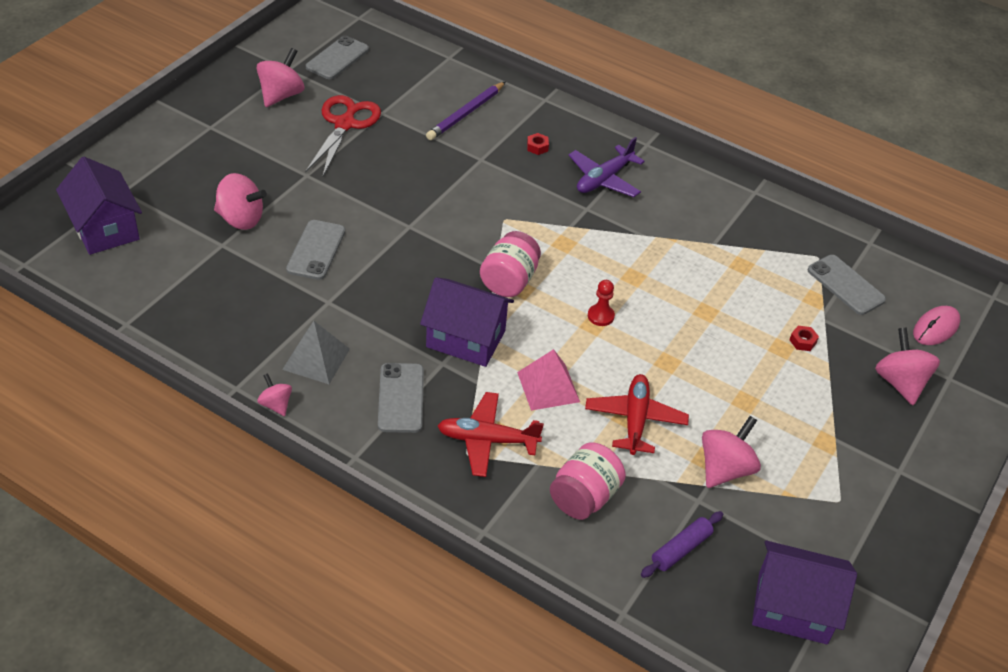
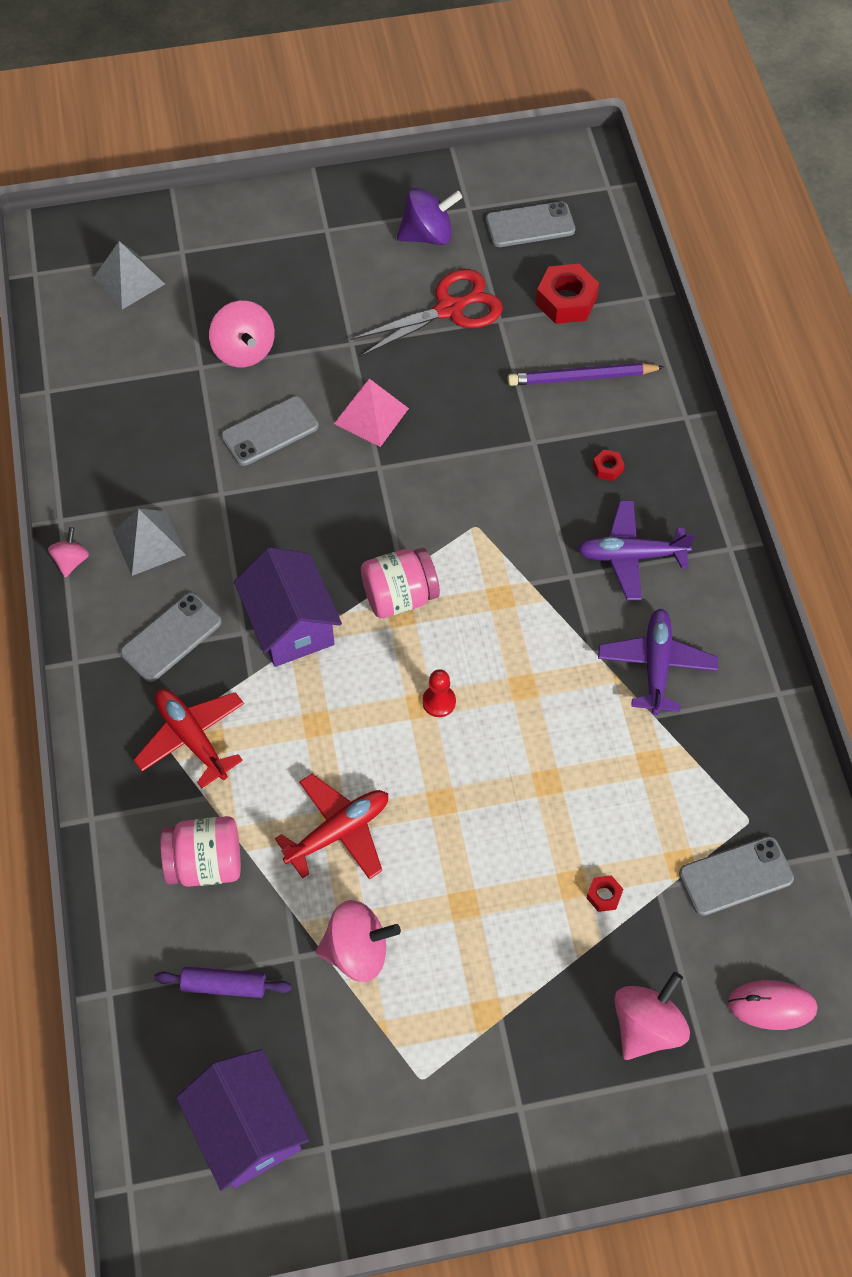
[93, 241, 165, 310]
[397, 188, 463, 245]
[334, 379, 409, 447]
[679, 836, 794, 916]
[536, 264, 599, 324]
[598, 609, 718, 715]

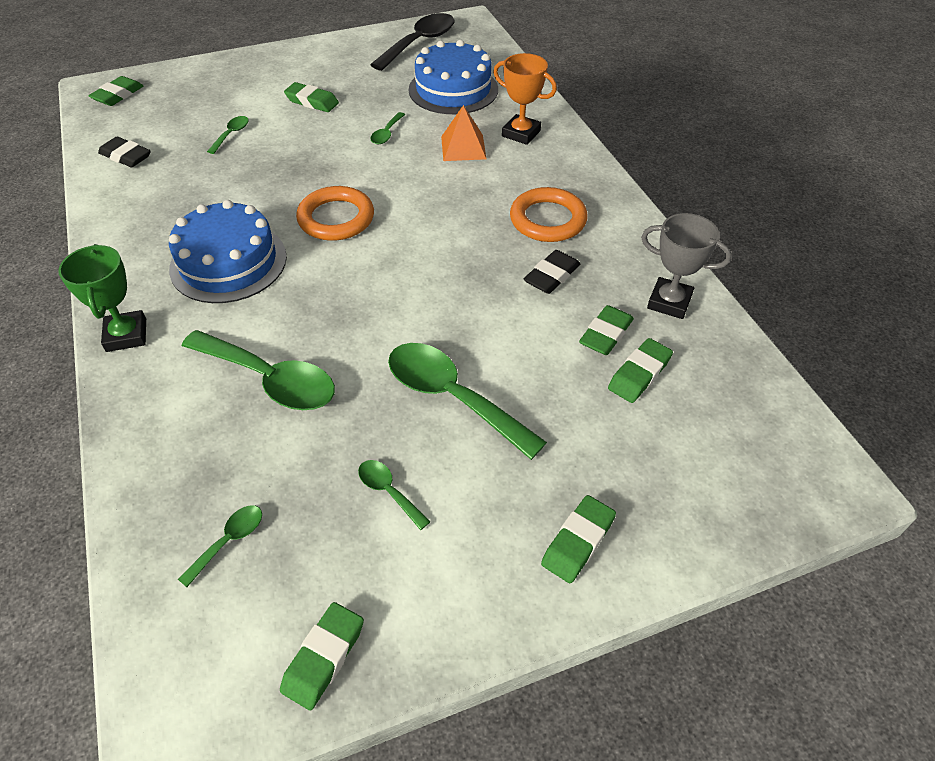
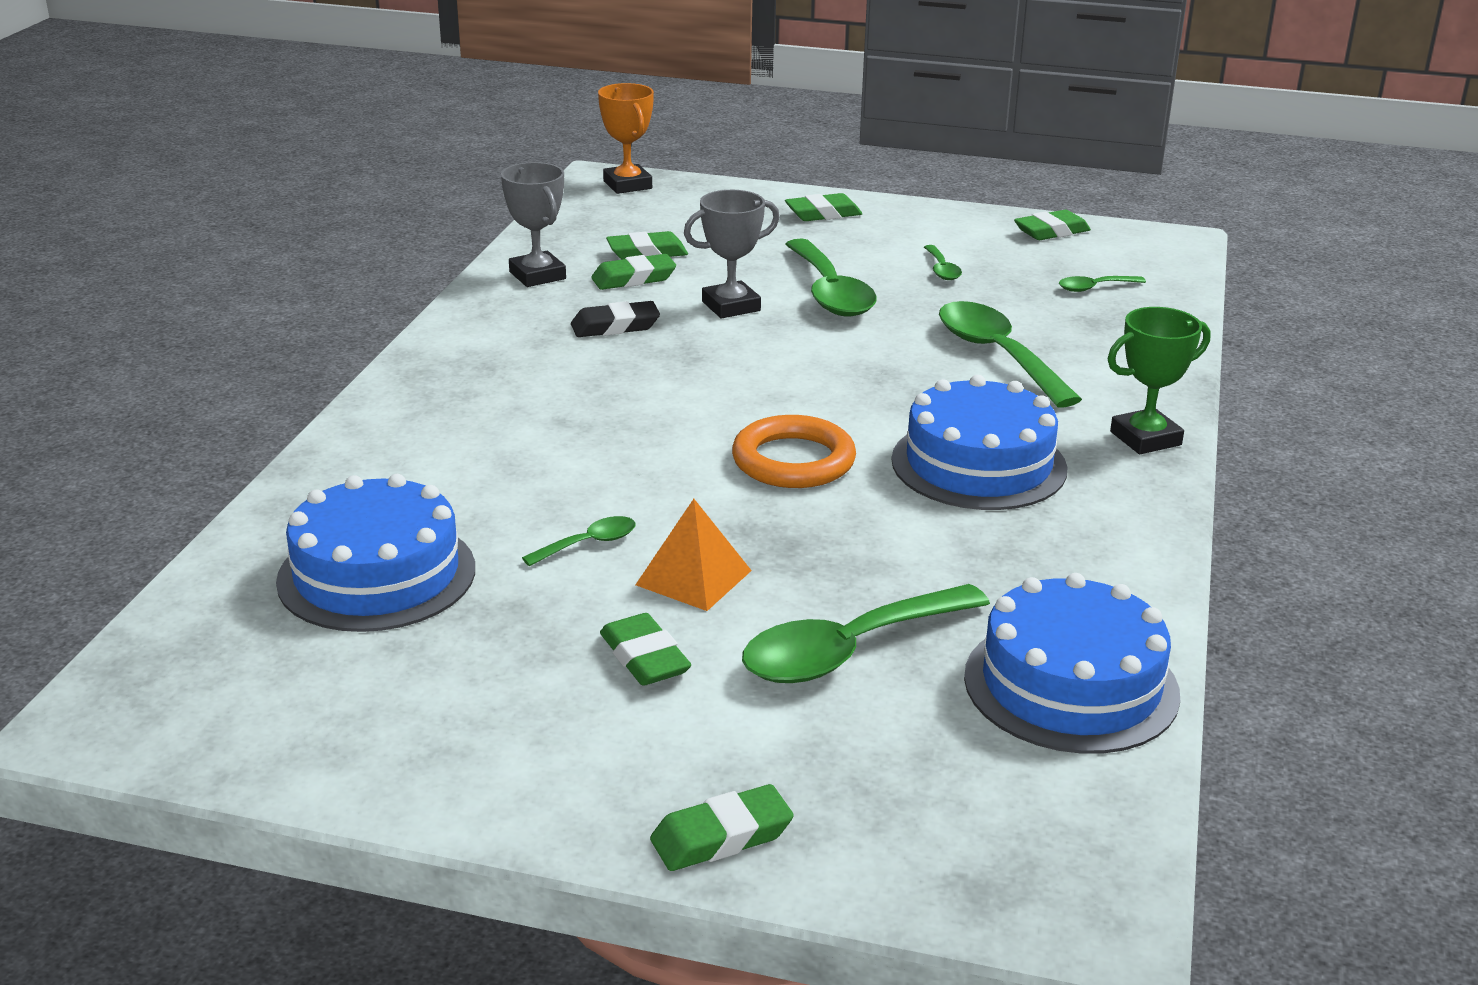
[1108, 307, 1210, 454]
[650, 784, 794, 871]
[964, 573, 1180, 754]
[742, 584, 990, 683]
[370, 13, 455, 71] (first image)
[635, 499, 752, 611]
[598, 83, 654, 194]
[510, 187, 588, 242] (first image)
[684, 190, 780, 318]

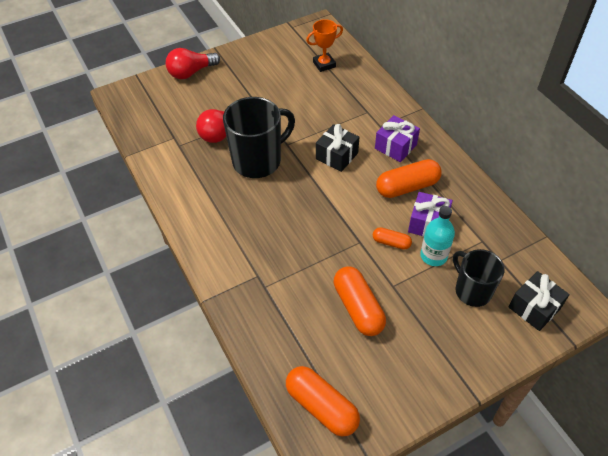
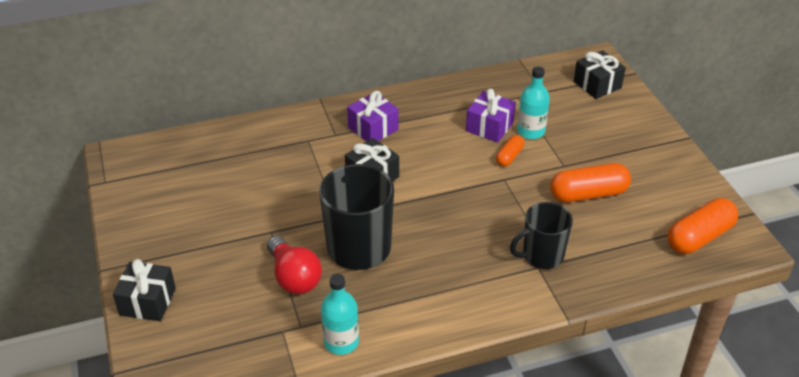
[113, 259, 176, 321]
[306, 19, 343, 72] (first image)
[376, 159, 442, 198] (first image)
[510, 202, 573, 269]
[321, 274, 359, 355]

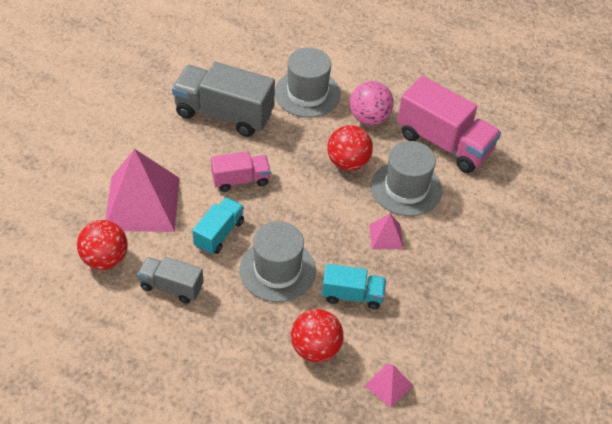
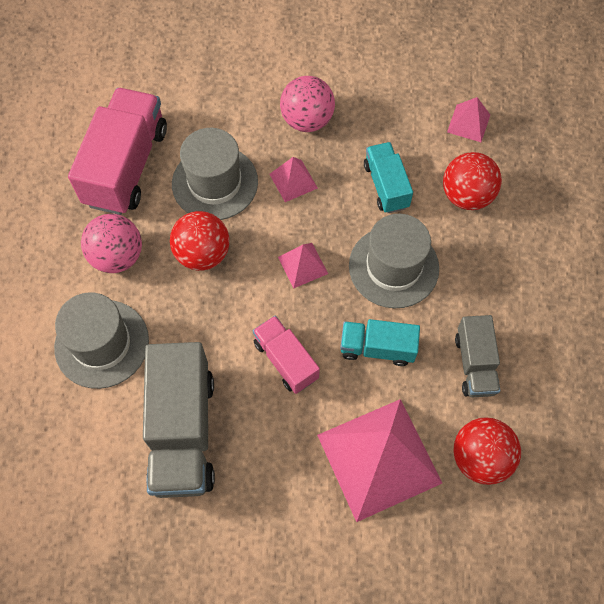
[278, 243, 328, 288]
[280, 76, 335, 132]

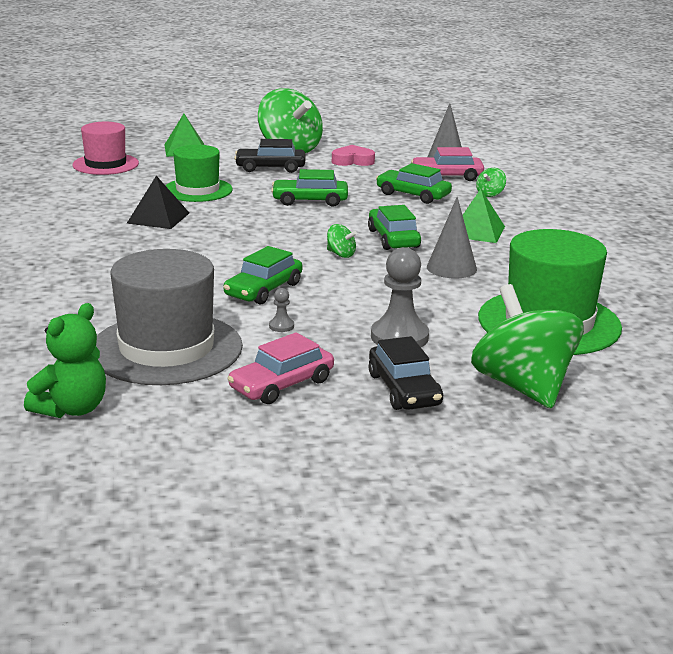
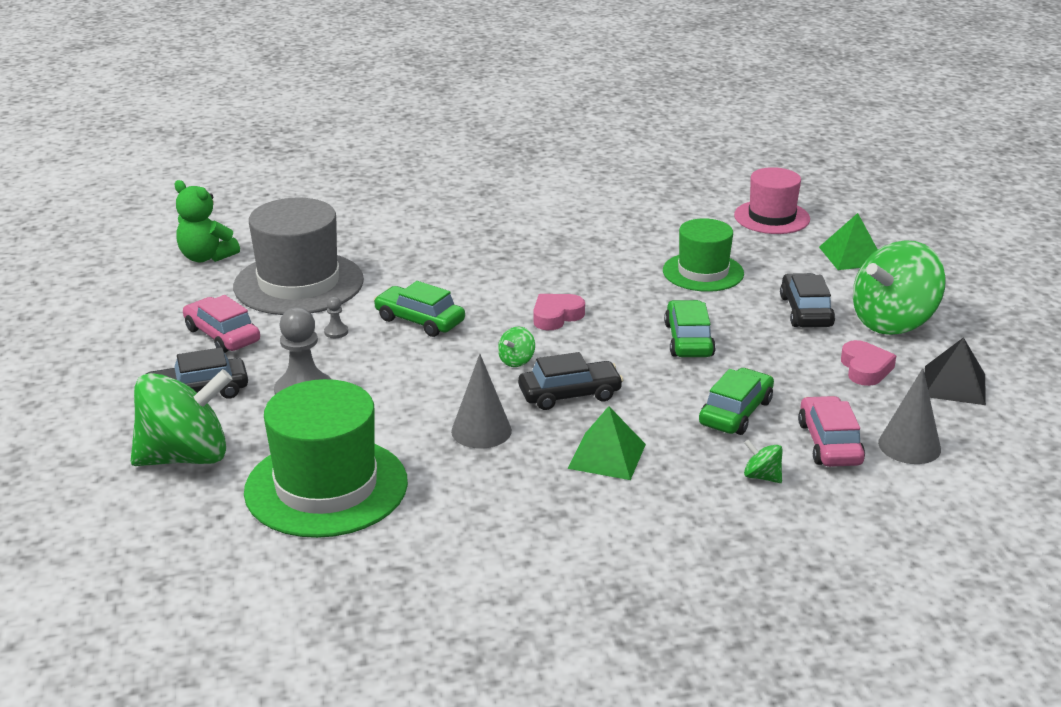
[925, 337, 986, 405]
[518, 352, 623, 410]
[533, 294, 585, 330]

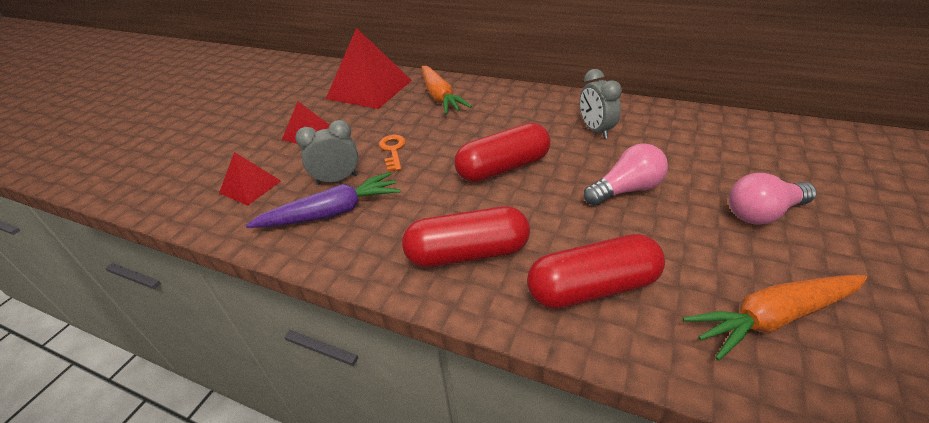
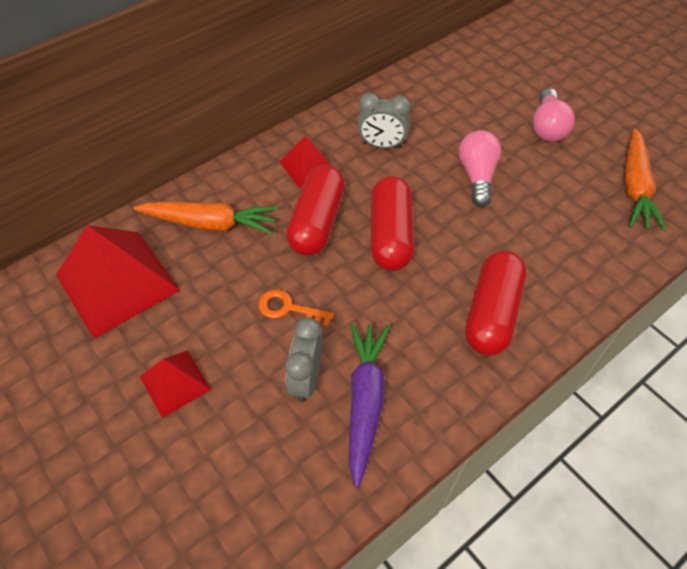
[279, 136, 330, 188]
[286, 165, 345, 256]

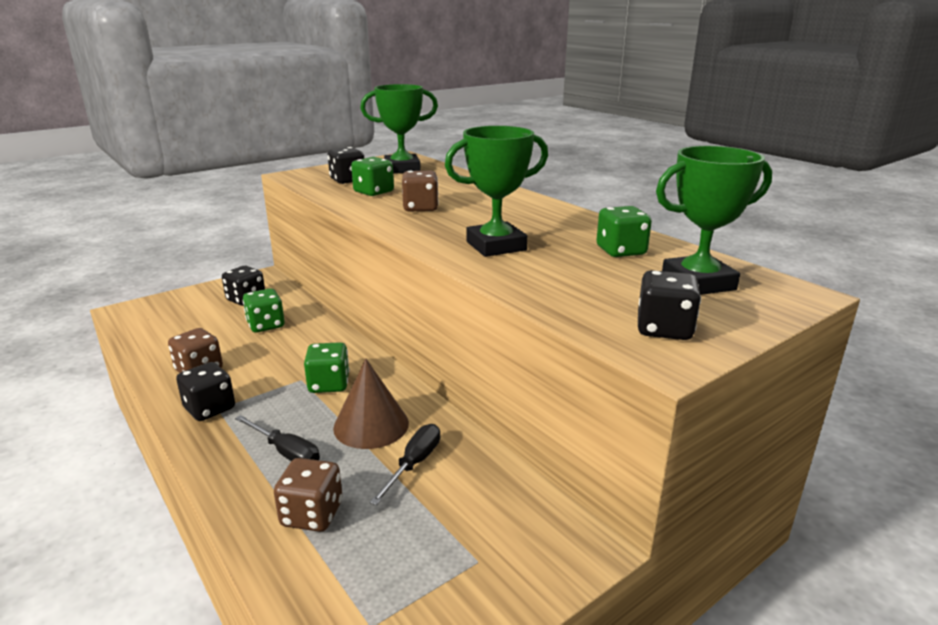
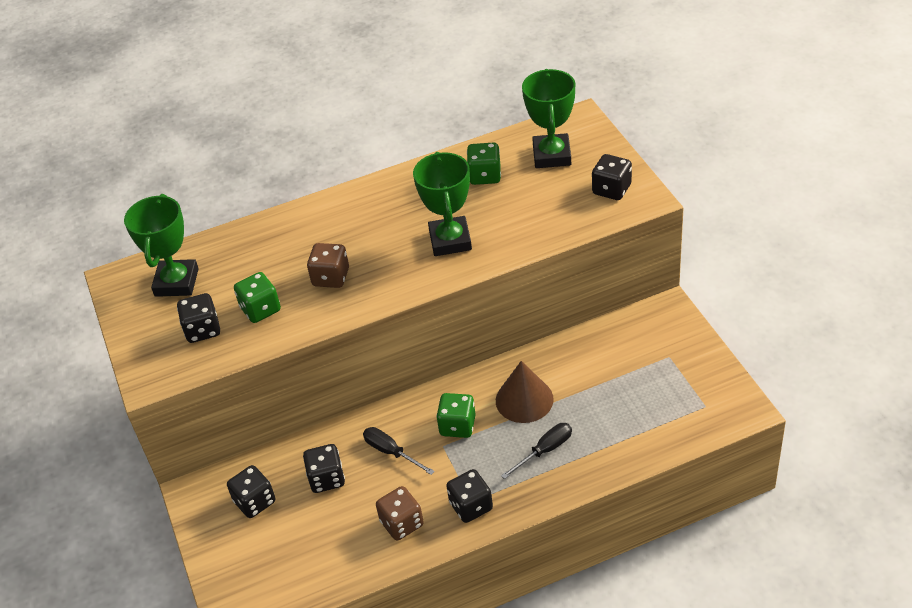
[303, 444, 345, 493]
[274, 458, 343, 532] (first image)
[363, 427, 435, 475]

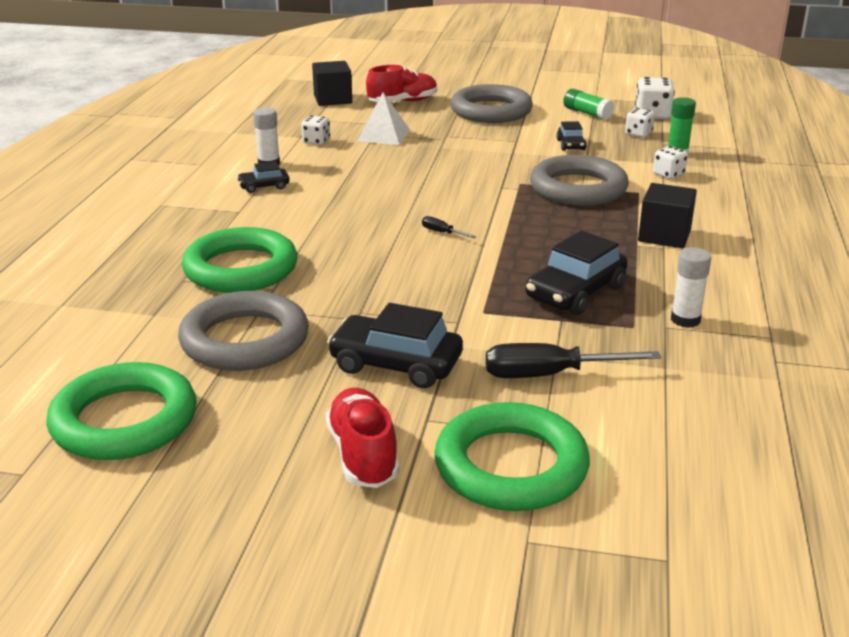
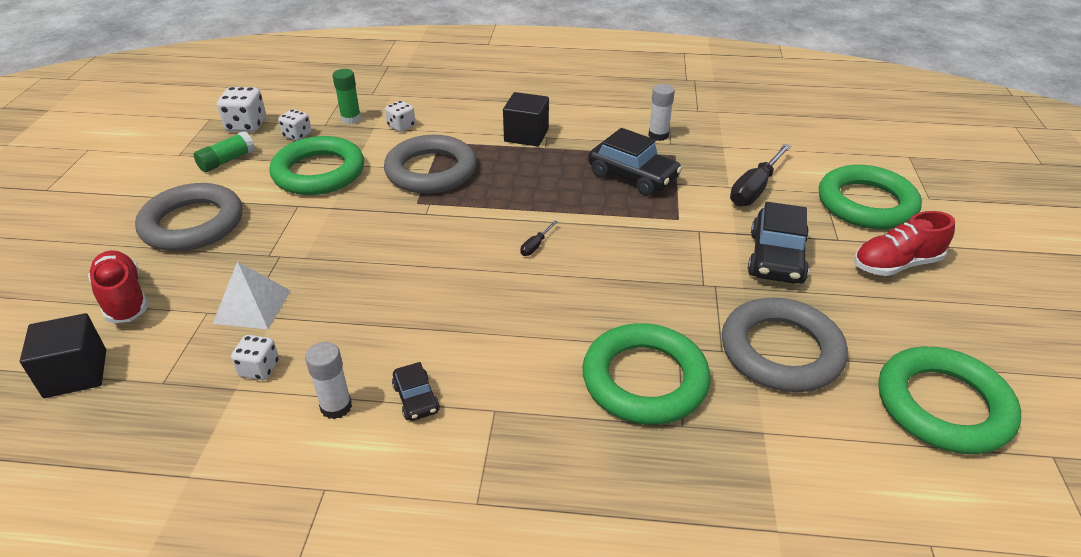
[730, 144, 791, 207]
[269, 136, 364, 195]

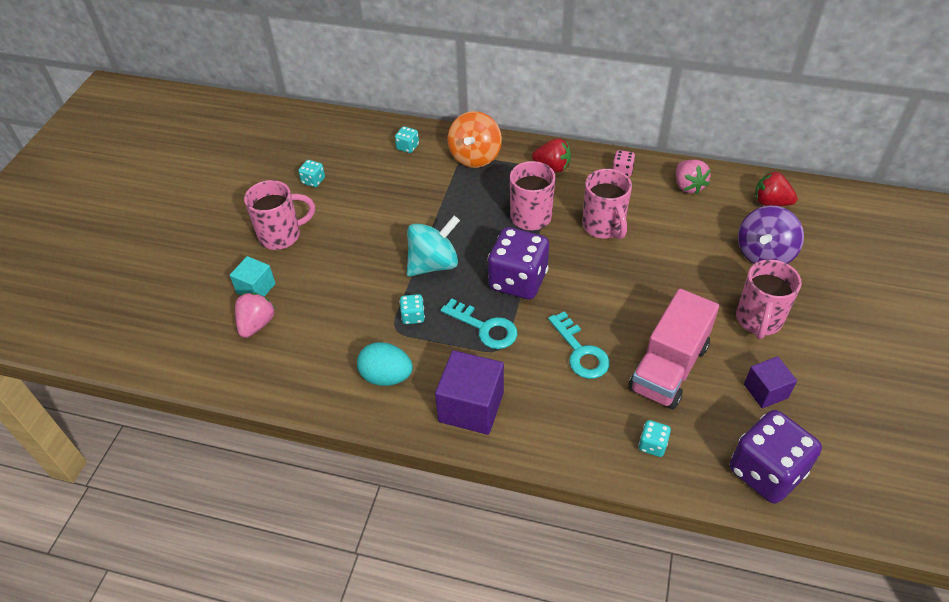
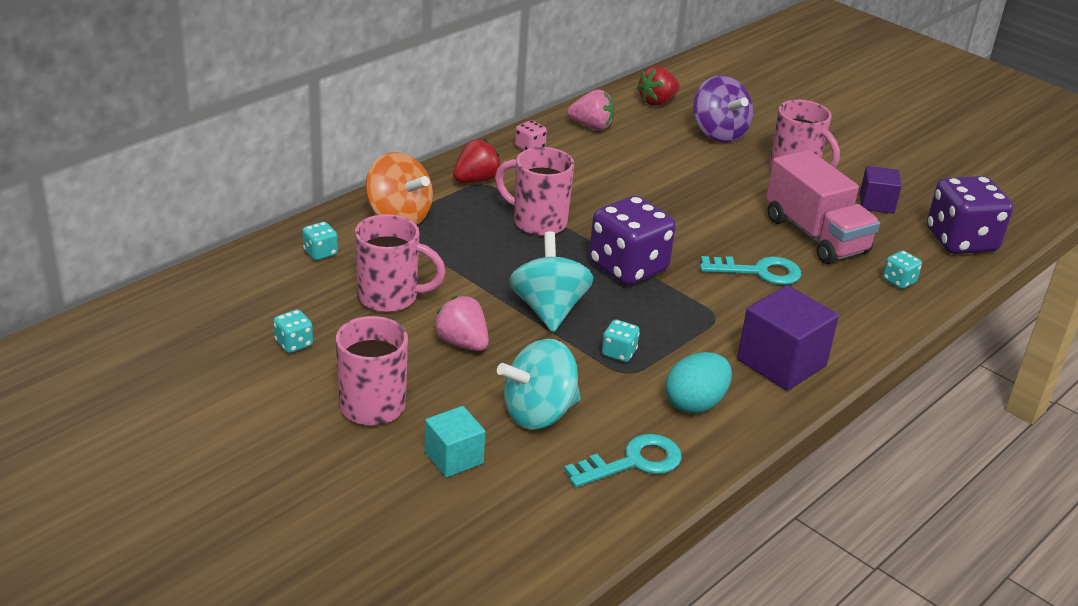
[433, 296, 489, 351]
[564, 434, 682, 487]
[355, 214, 446, 312]
[497, 339, 581, 430]

